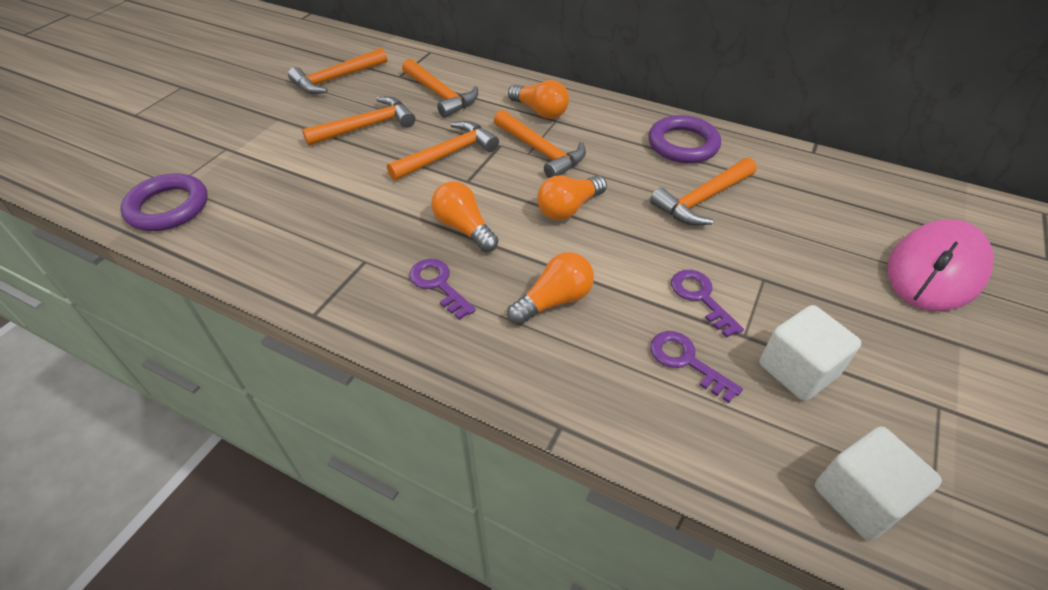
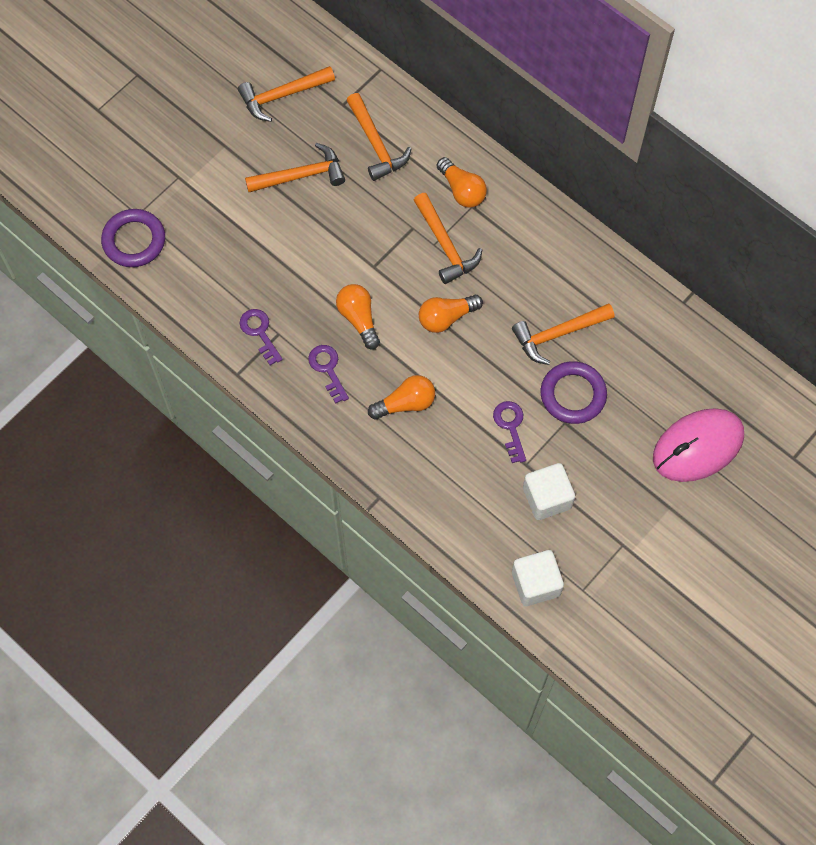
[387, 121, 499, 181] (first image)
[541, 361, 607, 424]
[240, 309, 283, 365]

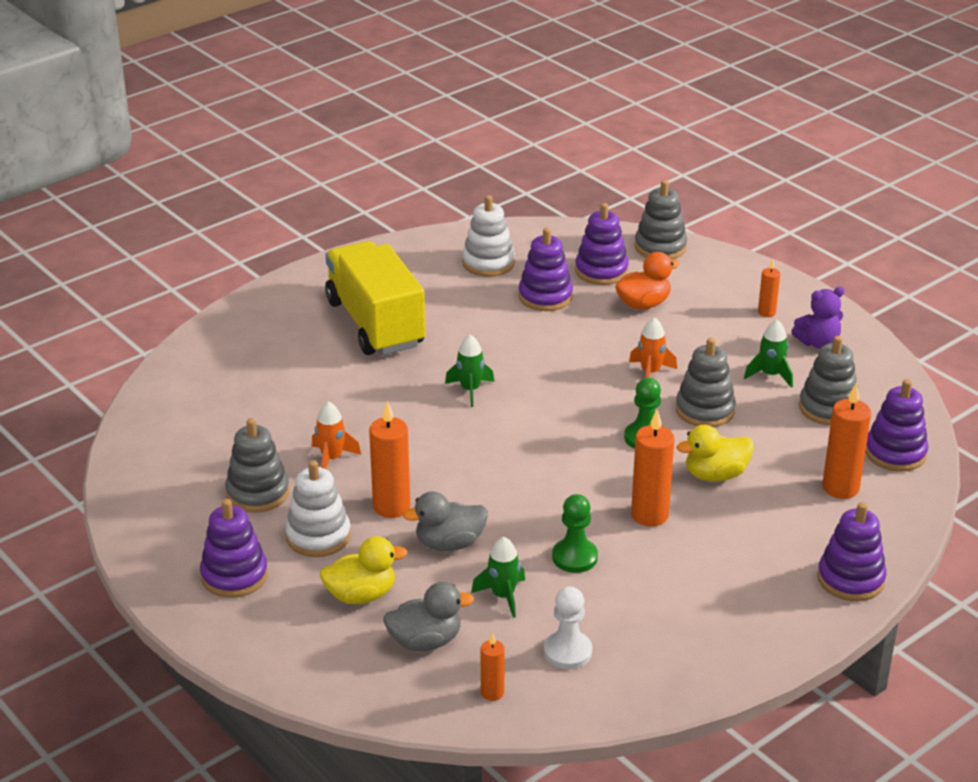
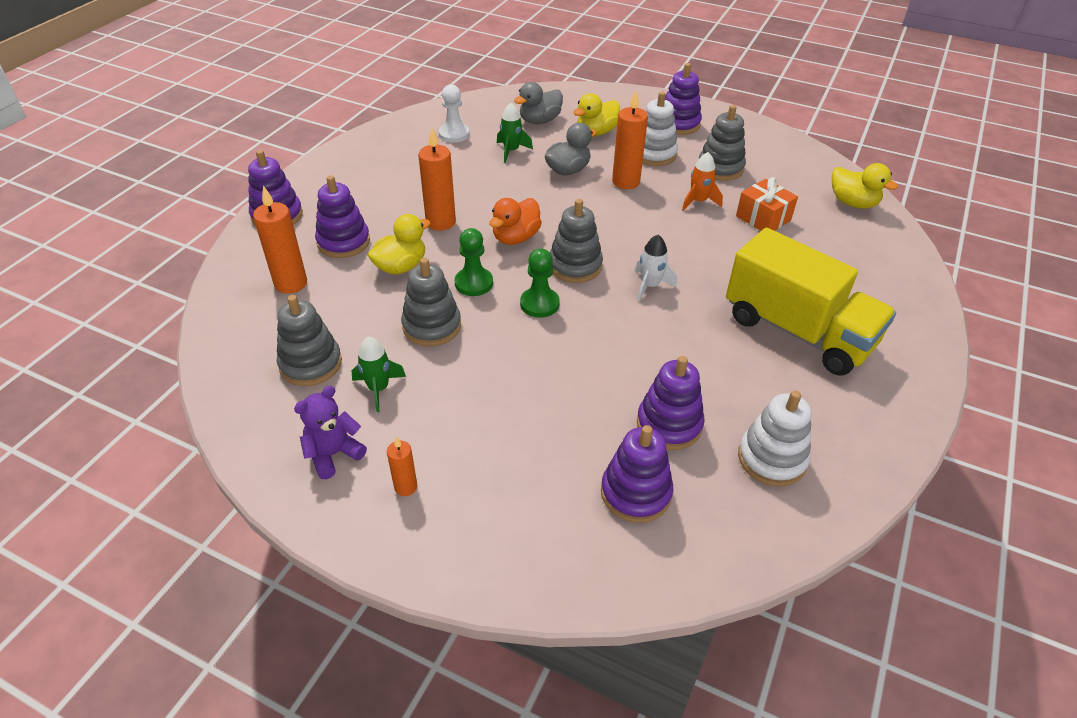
[635, 235, 677, 301]
[481, 633, 505, 701] (first image)
[520, 248, 560, 318]
[489, 198, 542, 245]
[629, 317, 677, 378] (first image)
[550, 199, 603, 283]
[315, 175, 370, 258]
[736, 177, 798, 231]
[832, 163, 898, 208]

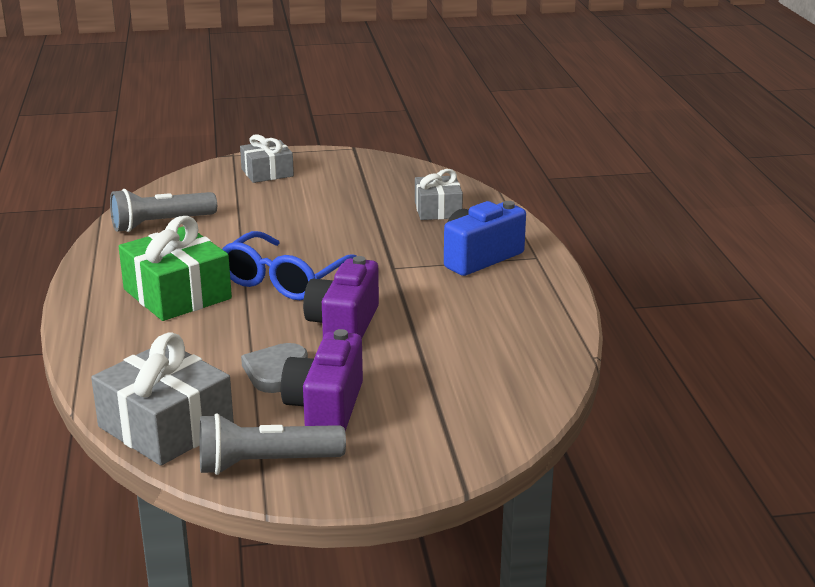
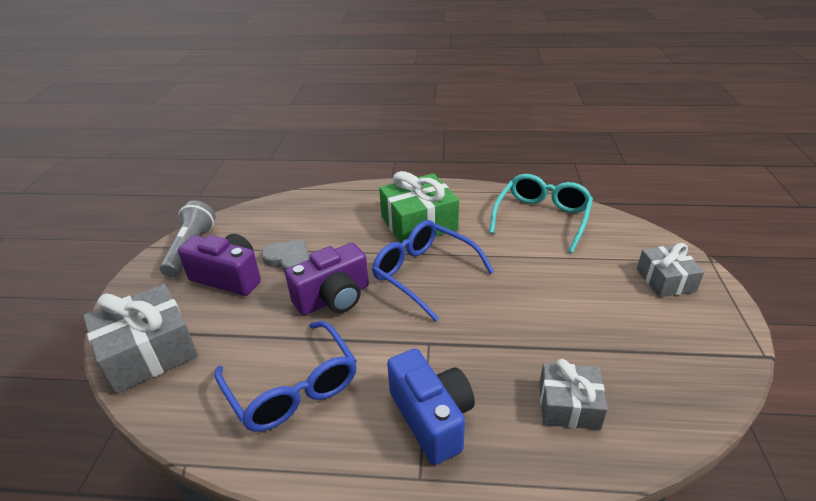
[83, 284, 198, 394]
[489, 174, 593, 253]
[285, 243, 369, 315]
[214, 321, 357, 431]

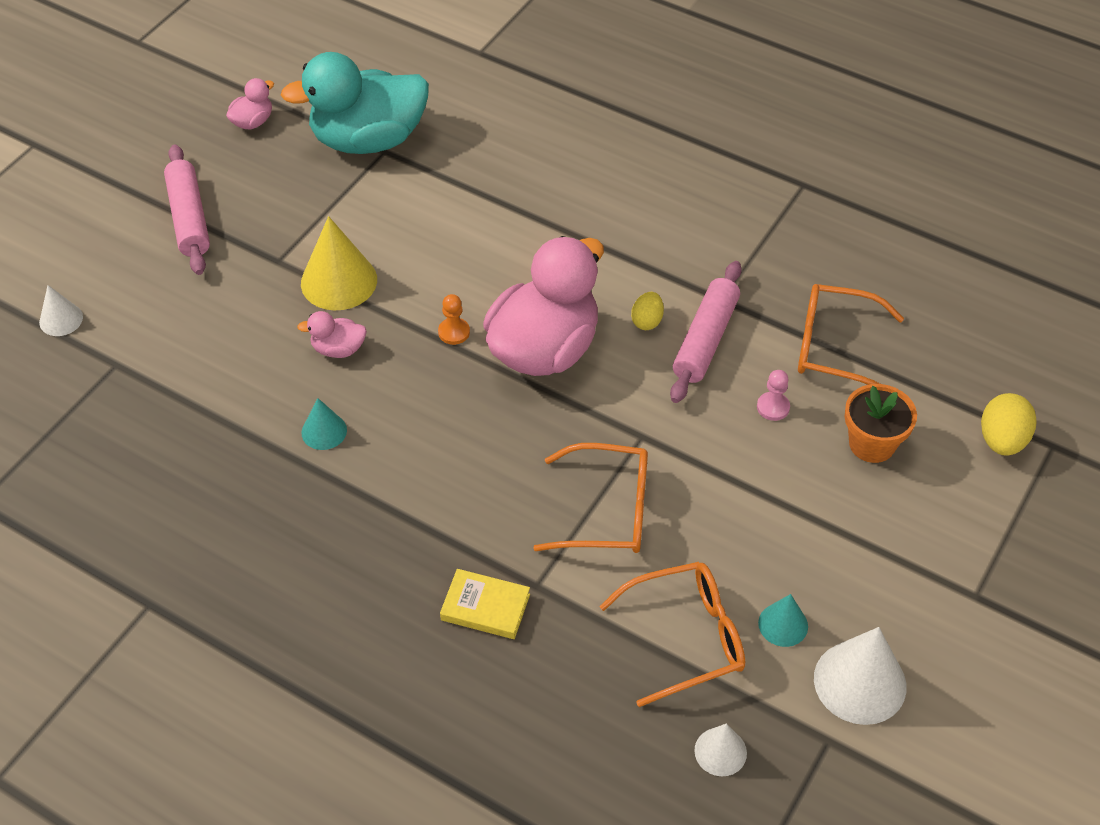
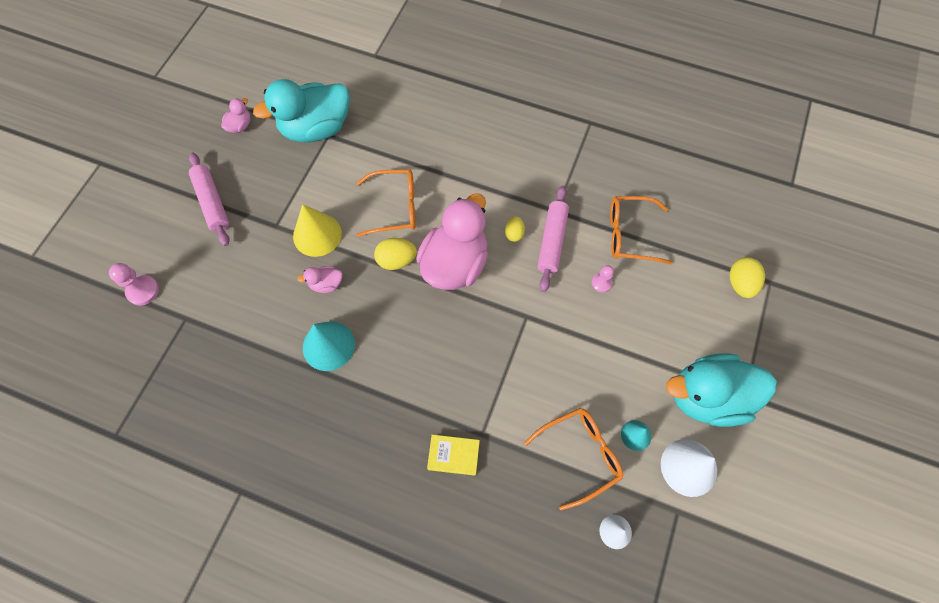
[109, 263, 159, 305]
[303, 321, 355, 371]
[374, 238, 417, 270]
[356, 169, 416, 237]
[844, 384, 917, 463] (first image)
[666, 353, 777, 427]

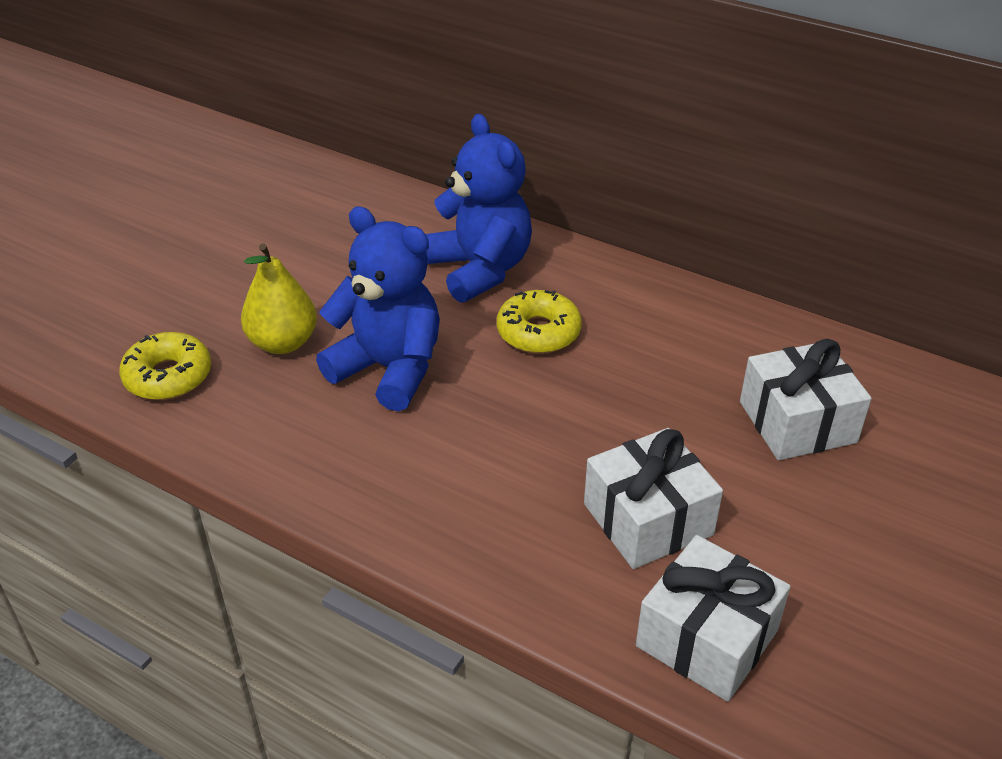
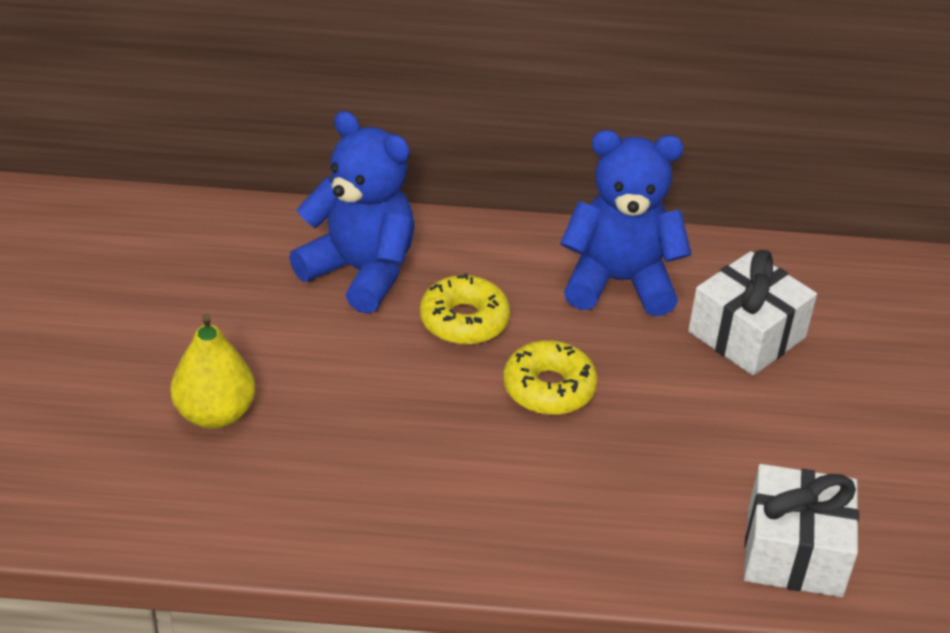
[503, 341, 598, 415]
[560, 130, 691, 316]
[584, 428, 723, 569] (first image)

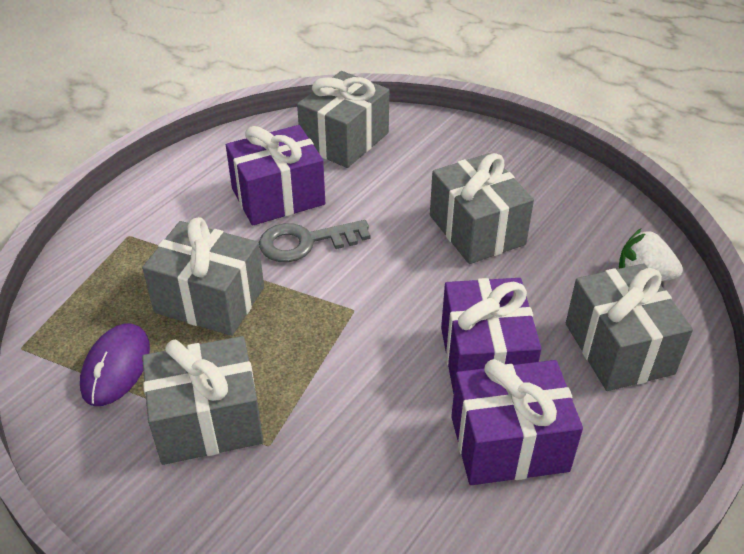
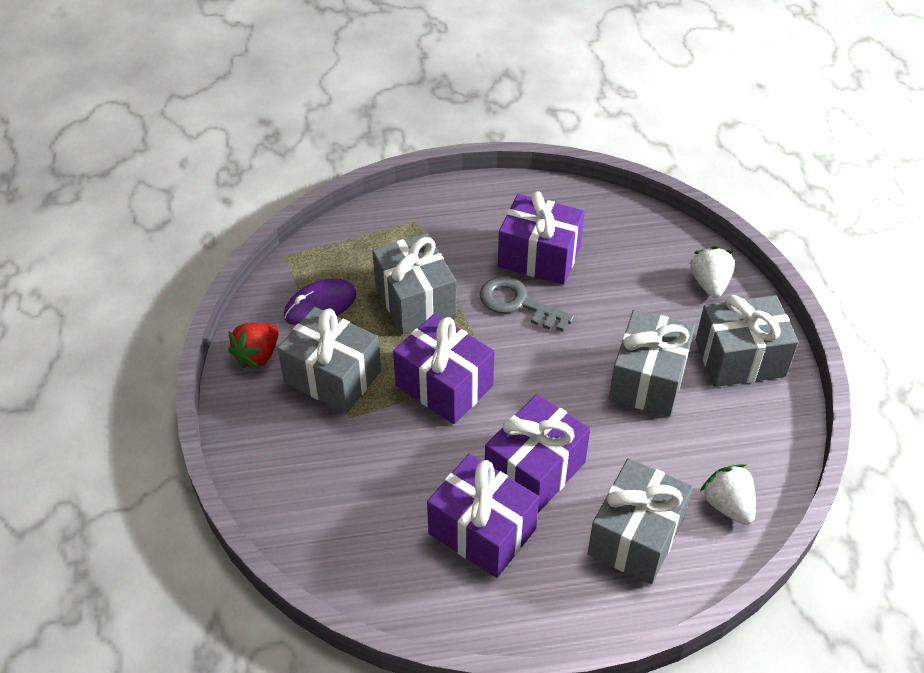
[695, 295, 799, 387]
[228, 323, 279, 369]
[393, 314, 495, 424]
[690, 246, 735, 298]

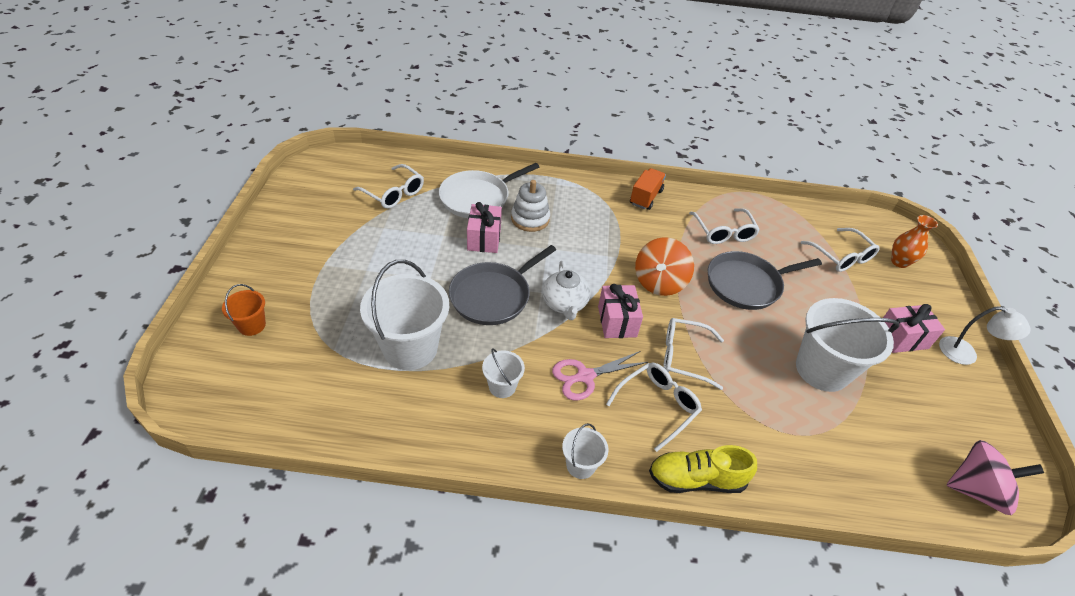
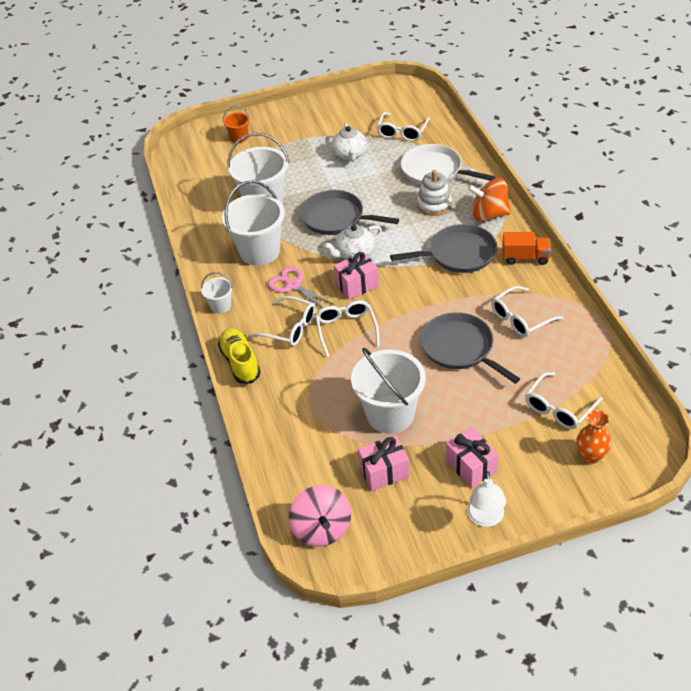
[358, 435, 410, 491]
[222, 180, 285, 266]
[468, 178, 511, 222]
[332, 123, 367, 162]
[390, 224, 497, 273]

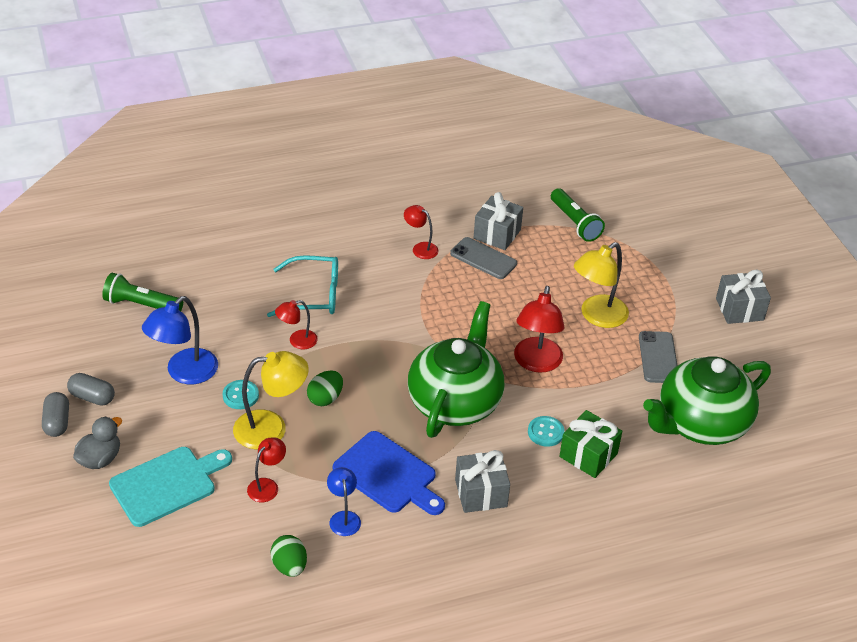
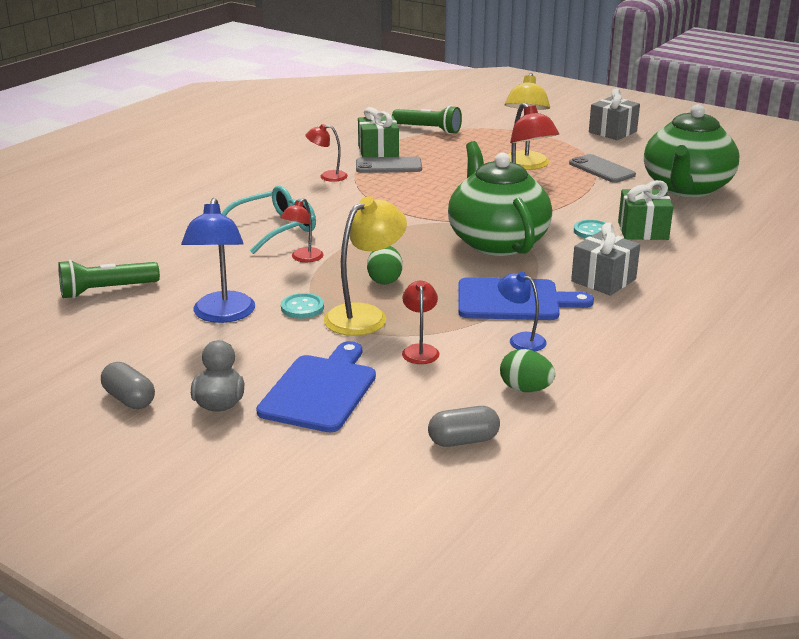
[428, 406, 500, 447]
[256, 341, 376, 432]
[358, 107, 399, 157]

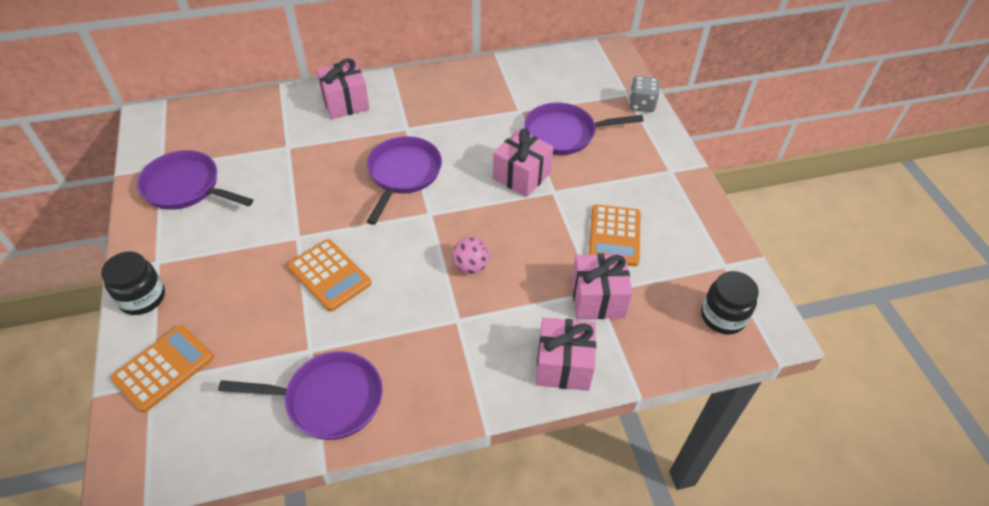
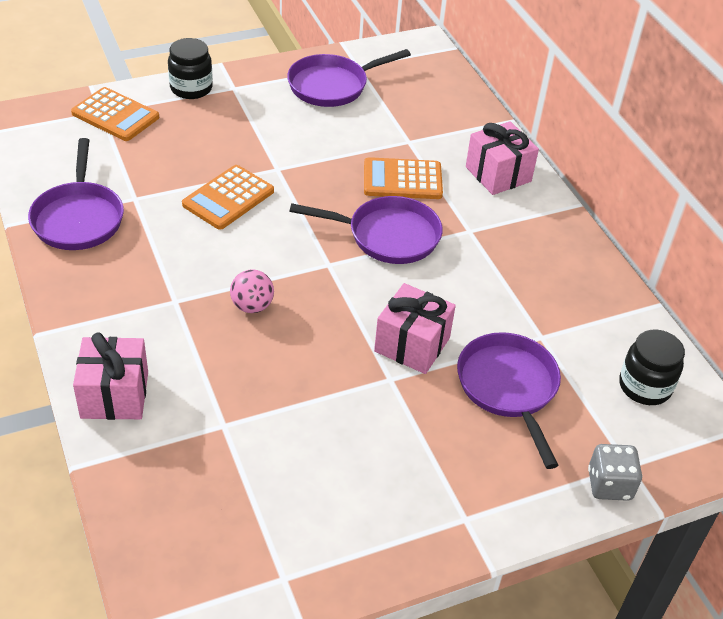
[287, 49, 411, 107]
[572, 253, 633, 319] (first image)
[364, 157, 443, 199]
[619, 330, 685, 405]

